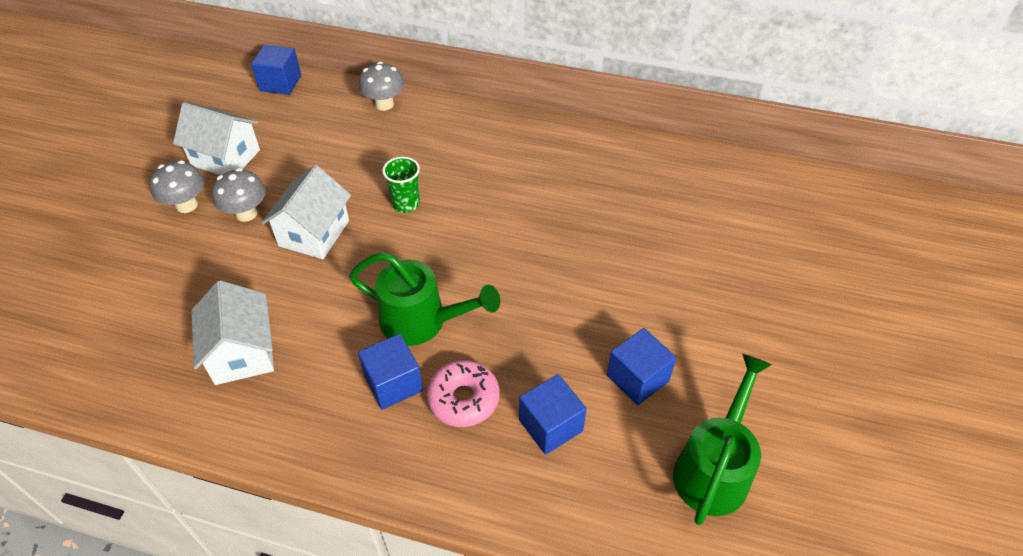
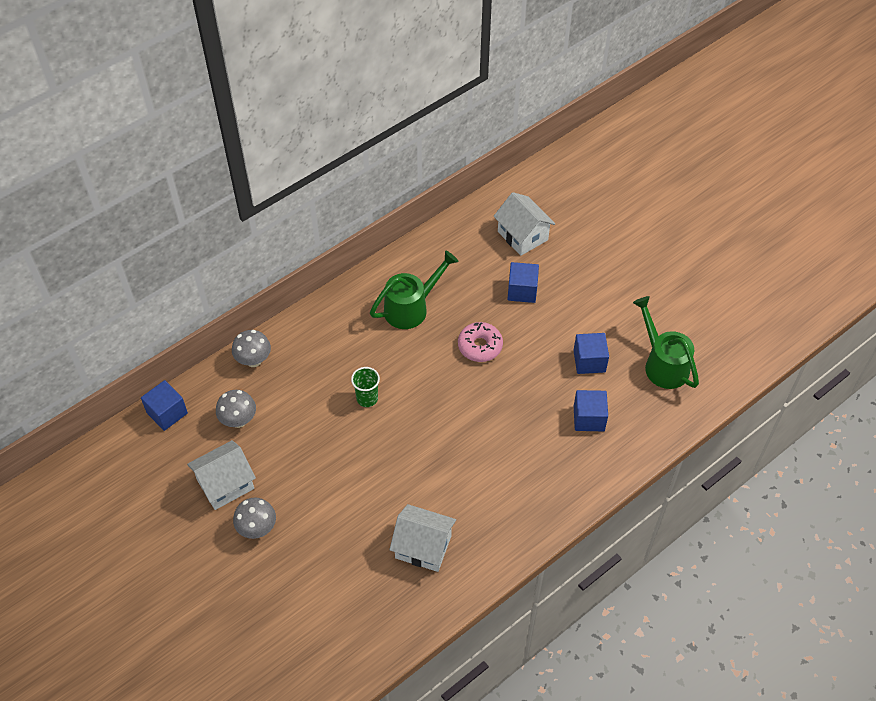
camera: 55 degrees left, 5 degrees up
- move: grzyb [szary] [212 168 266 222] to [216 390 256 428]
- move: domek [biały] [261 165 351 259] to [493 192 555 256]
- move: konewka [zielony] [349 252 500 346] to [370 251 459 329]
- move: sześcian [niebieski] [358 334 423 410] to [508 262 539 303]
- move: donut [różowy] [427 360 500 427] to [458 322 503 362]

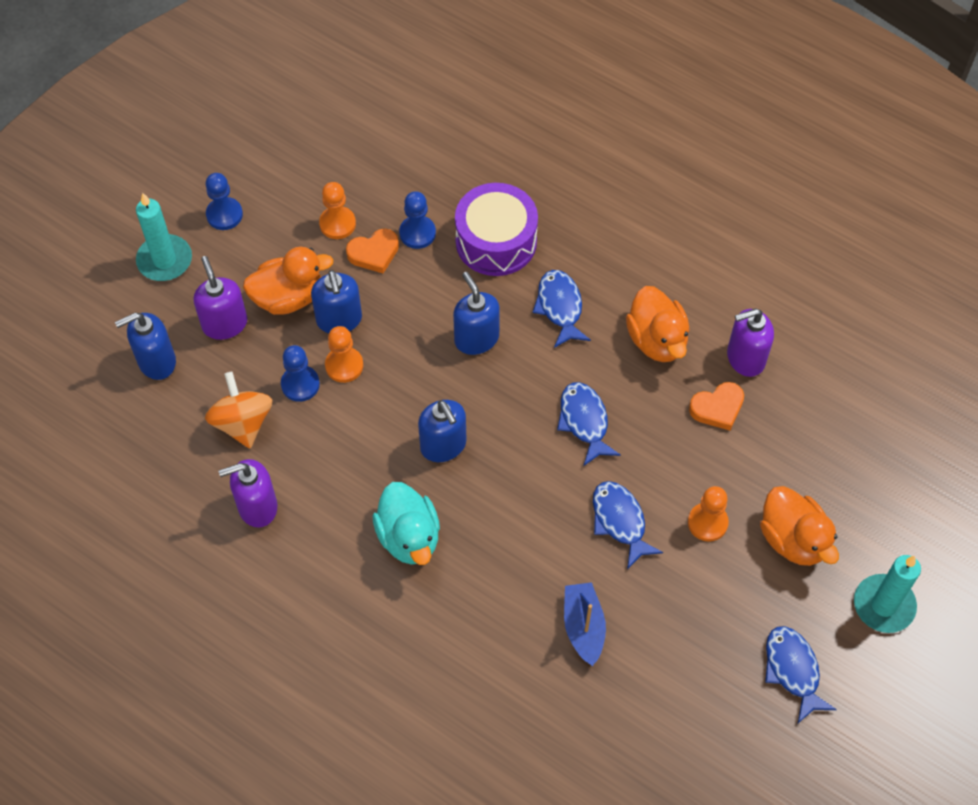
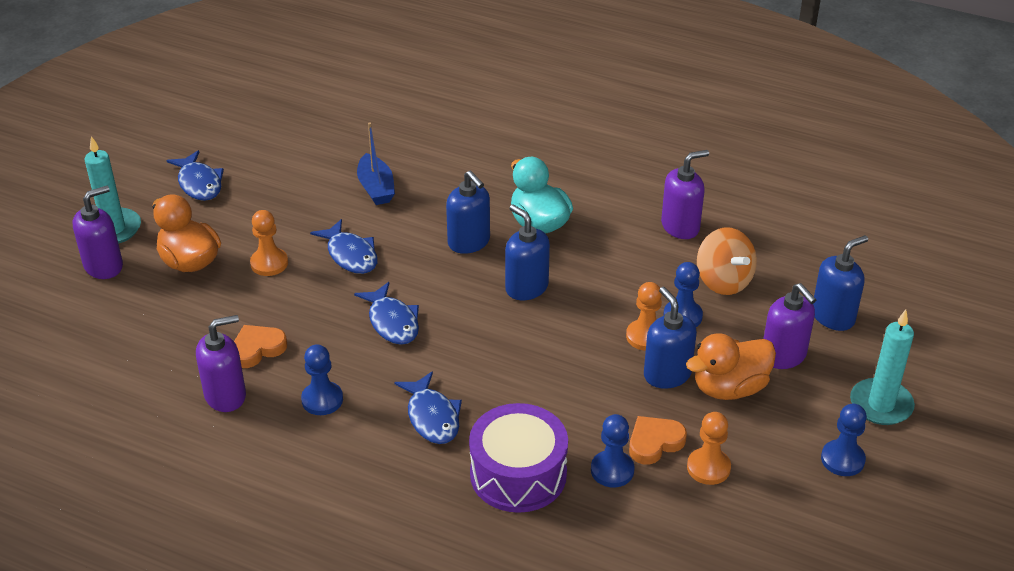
camera: 170 degrees right, 20 degrees down
- insert: dozownik mydła [fioletowy] [73 186 123 279]
- move: dozownik mydła [niebieski] [453 272 500 355] to [446 170 490 254]
- replace: kaczka [pomarańczowy] [626 286 689 362] to pionek [niebieski] [301 344 343 415]

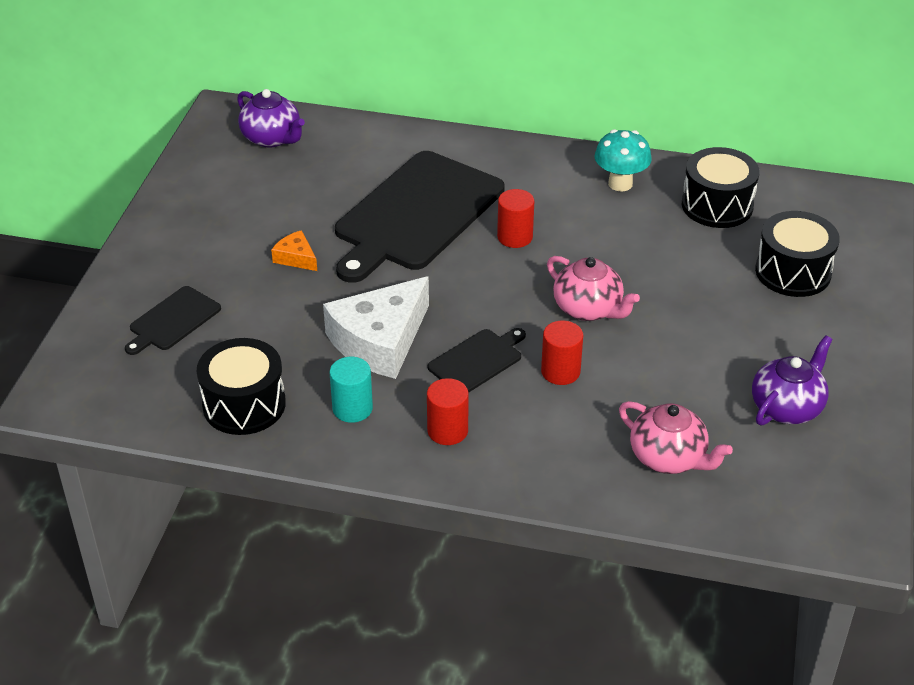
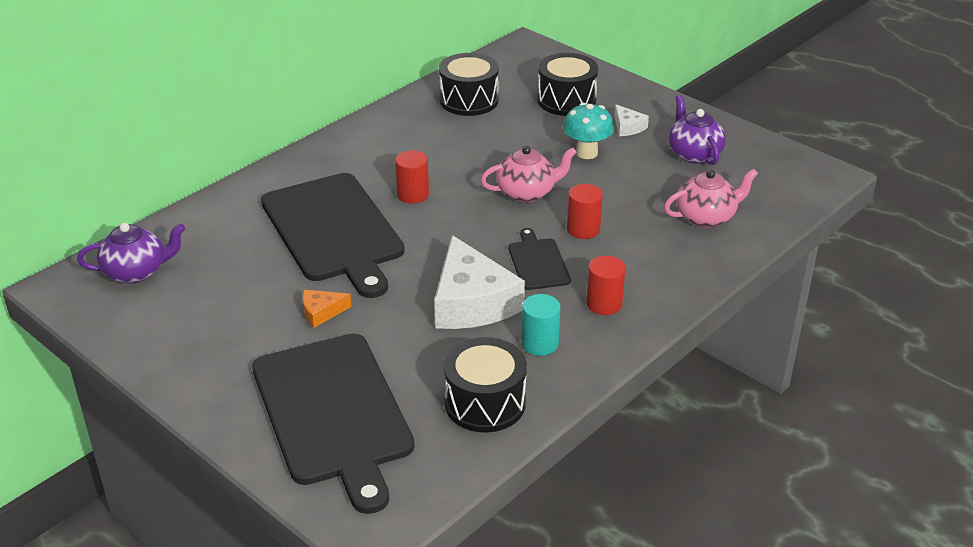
camera: 60 degrees left, 5 degrees down
- insert: ser [biały] [614 104 649 136]
- move: grzyb [turkusowy] [594 129 652 192] to [563 103 614 159]
- resize: deska do krojenia [czarny] [125 286 221 355] = [252 333 415 514] x2.16

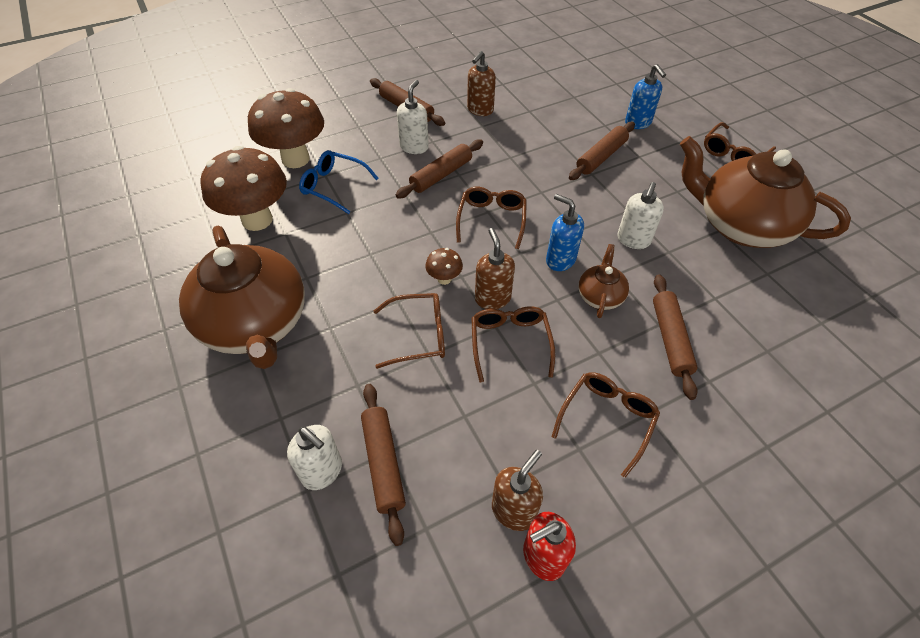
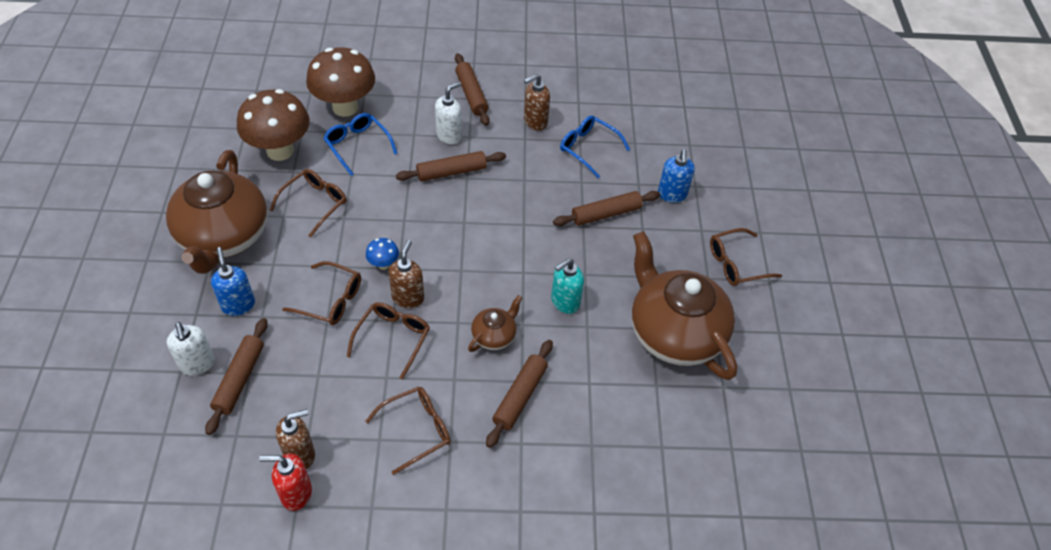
camera: 25 degrees right, 0 degrees up
- insert: okulary [niebieski] [560 115 630 178]
- move: okulary [brązowy] [456 187 527 249] to [270 169 347 238]
- move: dozownik mydła [niebieski] [546 194 584 271] to [211 247 255 316]
- recolor: grzyb [brązowy] [425 248 463 285] to grzyb [niebieski] [366 238 399 270]
- recolor: dozownik mydła [biały] [617 182 664 249] to dozownik mydła [turkusowy] [551 258 584 314]

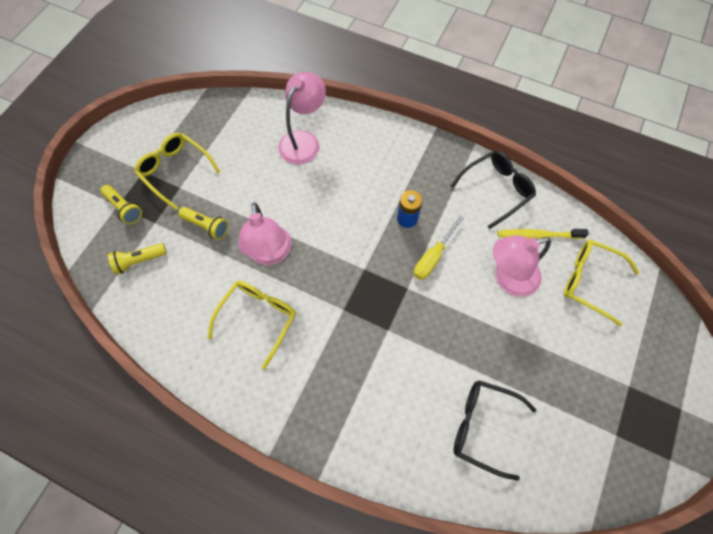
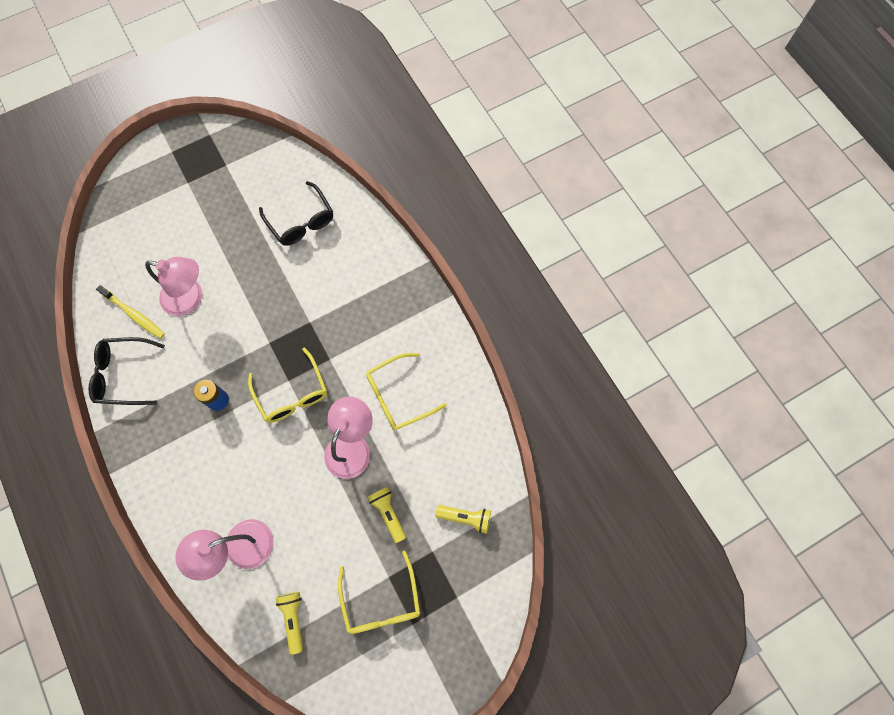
camera: 145 degrees left, 5 degrees up
- delete: śrubokręt [żółty] [414 216 464 280]
- move: latarka [żółty] [101 185 142 224] to [276 592 303 655]
- move: okulary [żółty] [564 240 639 326] to [248 348 327 423]

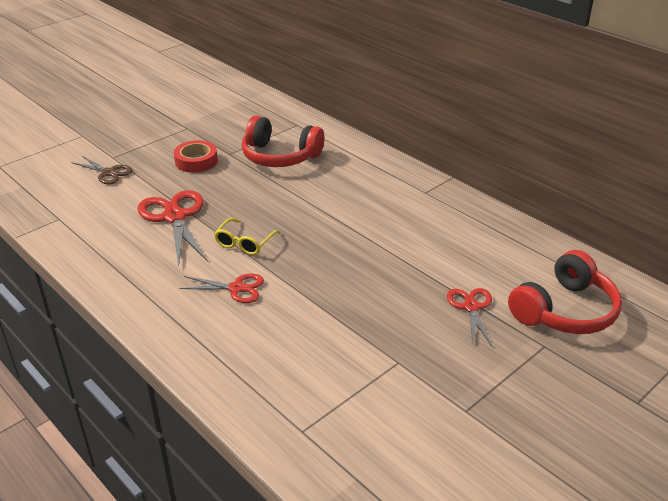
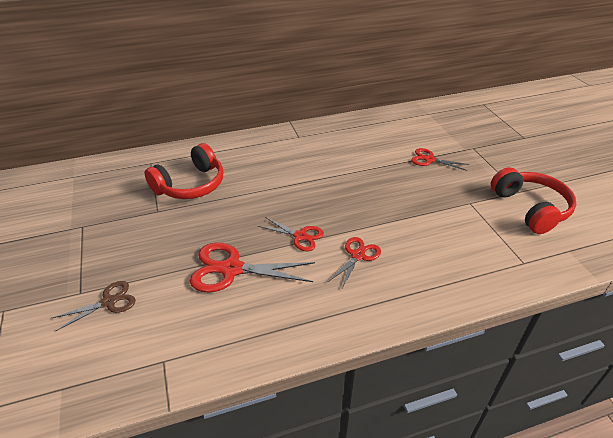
camera: 65 degrees left, 5 degrees up
- delete: taśma klejąca [czerwony] [174 140 218 173]
- move: słuchawki [czerwony] [508 250 622 334] to [491 167 576 234]
- replace: okulary [żółty] [214 218 281 255] to nożyczki [czerwony] [258 217 324 251]

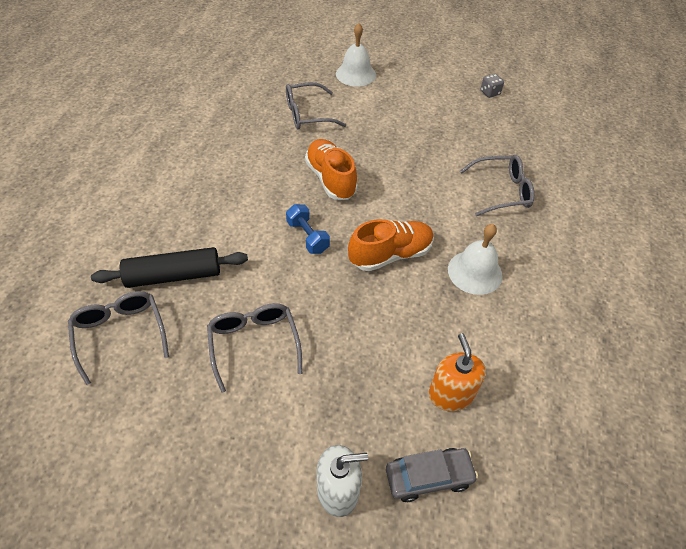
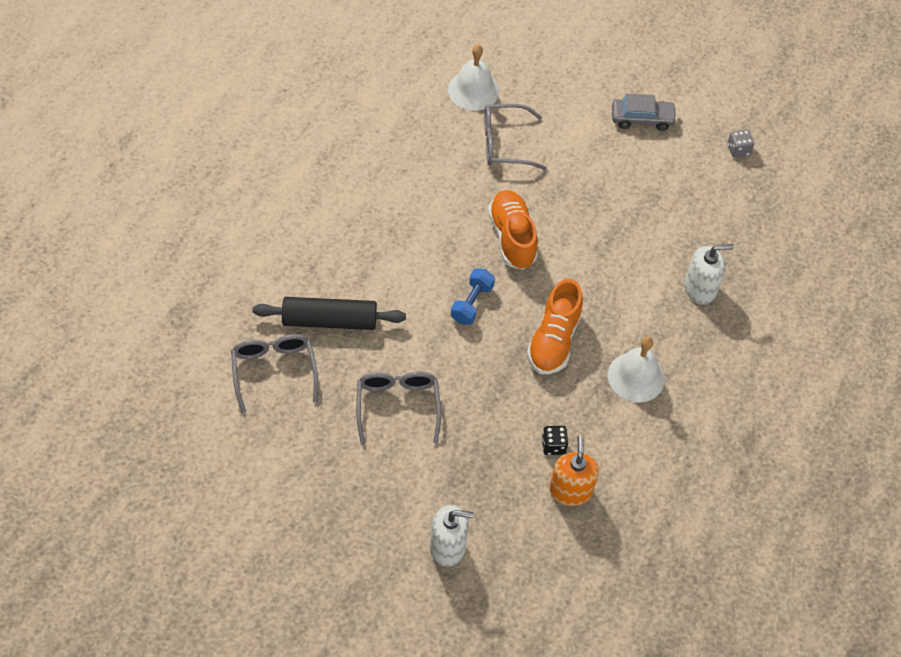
camera: 10 degrees right, 5 degrees up
- insert: kostka do gry [czarny] [542 426 568 455]
- move: dzwonek [biały] [336 23 376 87] to [448 44 499 111]
- move: samochód [szary] [386 448 478 502] to [612 94 677 131]
- replace: okulary [szary] [460 155 535 216] to dozownik mydła [biały] [684 244 734 305]
- rotate: hantel [niebieski] [286 204 330 254] = [451 268 495 325] 45 degrees clockwise
- rotate: but [pomarańczowy] [348 219 434 271] = [527 279 583 374] 120 degrees clockwise

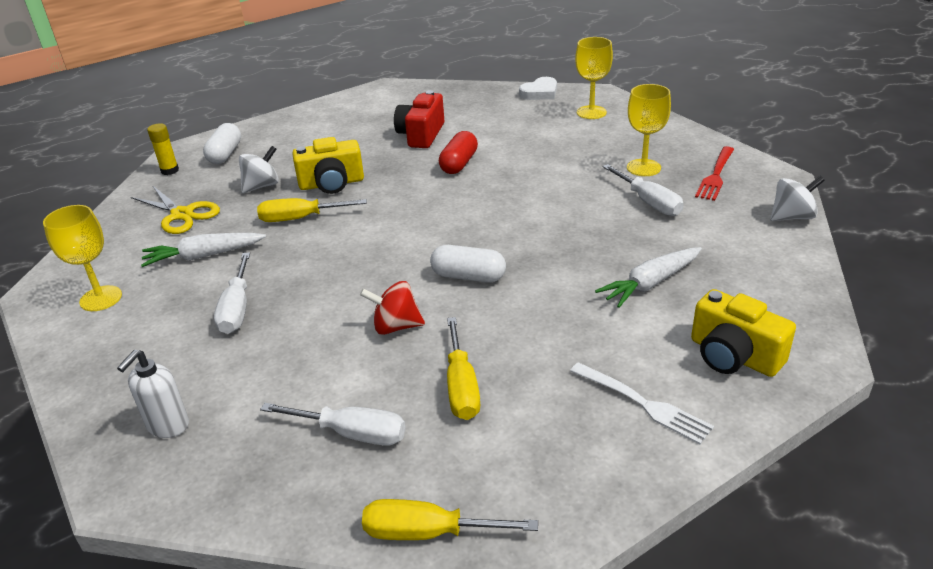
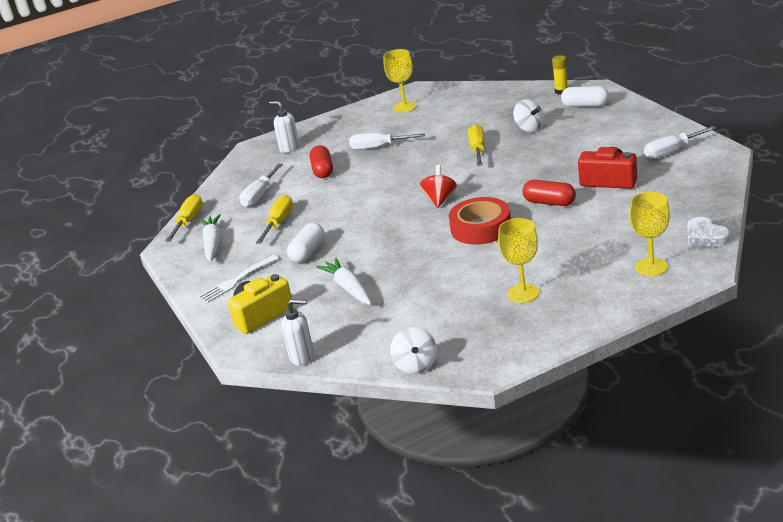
camera: 100 degrees right, 5 degrees down
- delete: nożyczki [żółty] [131 186 220 234]
- delete: aparat fotograficzny [żółty] [292 137 364 194]
- delete: widelec [czerwony] [695 146 734 201]
- insert: dozownik mydła [biały] [281 299 314 365]
- insert: kapsułka [czerwony] [310 145 333 178]
- insert: taśma klejąca [czerwony] [449 197 511 245]
- move: marchewka [biały] [141 233 266 267] to [199 214 220 262]
- move: bączek [czerwony] [360 281 425 335] to [419 165 457 208]
- move: kapsułka [biały] [430 245 506 283] to [287 223 324 263]
- move: śrubokręt [biały] [603 164 684 216] to [644 126 716 159]
- rotate: śrubokręt [żółty] [447 317 480 420] = [256 195 293 244] 105 degrees clockwise

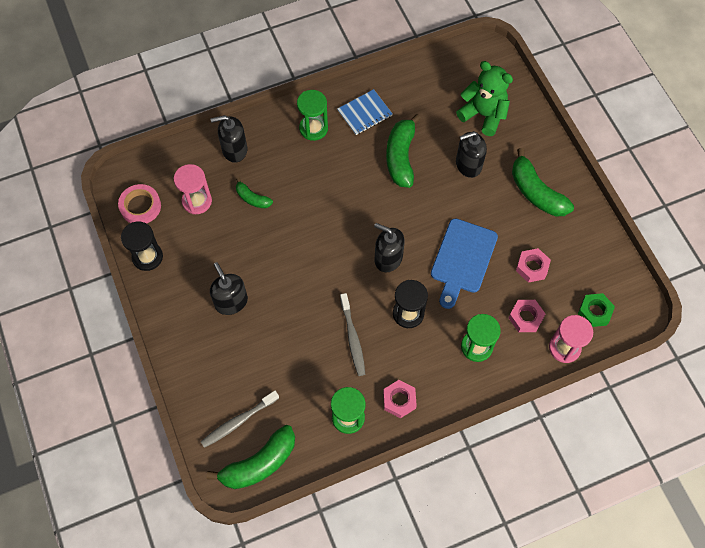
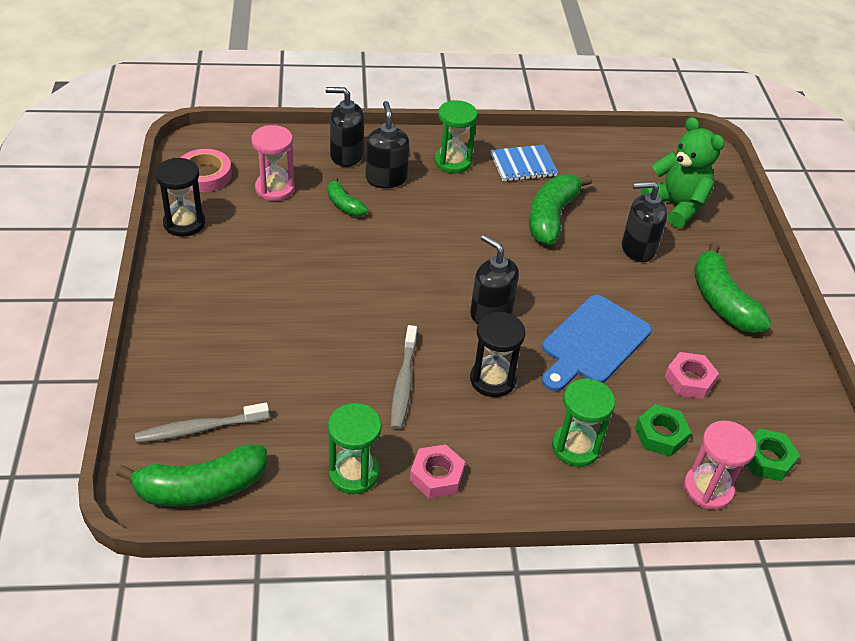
camera: 15 degrees right, 20 degrees down
- move: dozownik mydła [czarny] [210 262 248 315] to [366 101 409 188]
- recolor: nakrętka [różowy] [509 300 545 332] to nakrętka [zielony] [635 404 691 457]

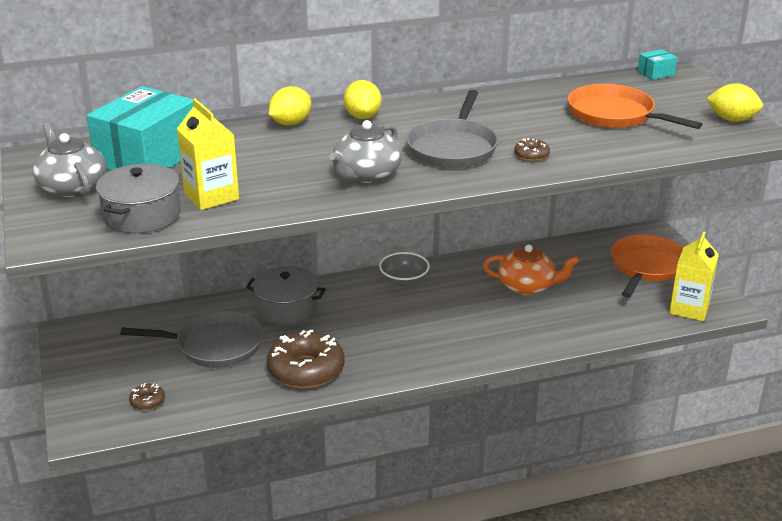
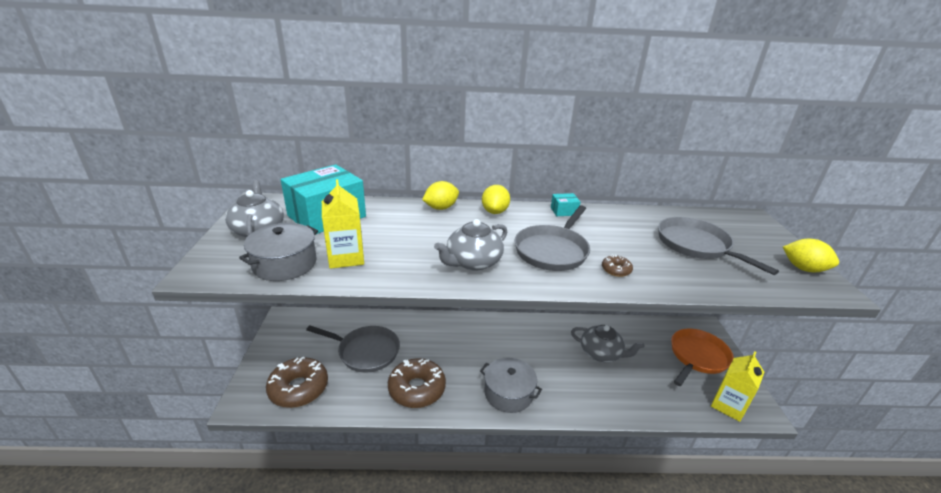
camera: 15 degrees right, 0 degrees up
- delete: miska [szary] [379 252 430 287]
- move: garnek [szary] [246 266 326 325] to [480 357 542 413]
- move: pudełko [turkusowy] [638 49 677 80] to [551 193 581 216]
- recolor: imbryk [pomarańczowy] [483 244 579 295] to imbryk [szary] [571 325 644 362]
- recolor: patelnia [pomarańczowy] [568 84 702 129] to patelnia [szary] [658 217 779 275]
- resize: donut [brązowy] [129 383 165 410] = [266 356 328 408] x2.29

